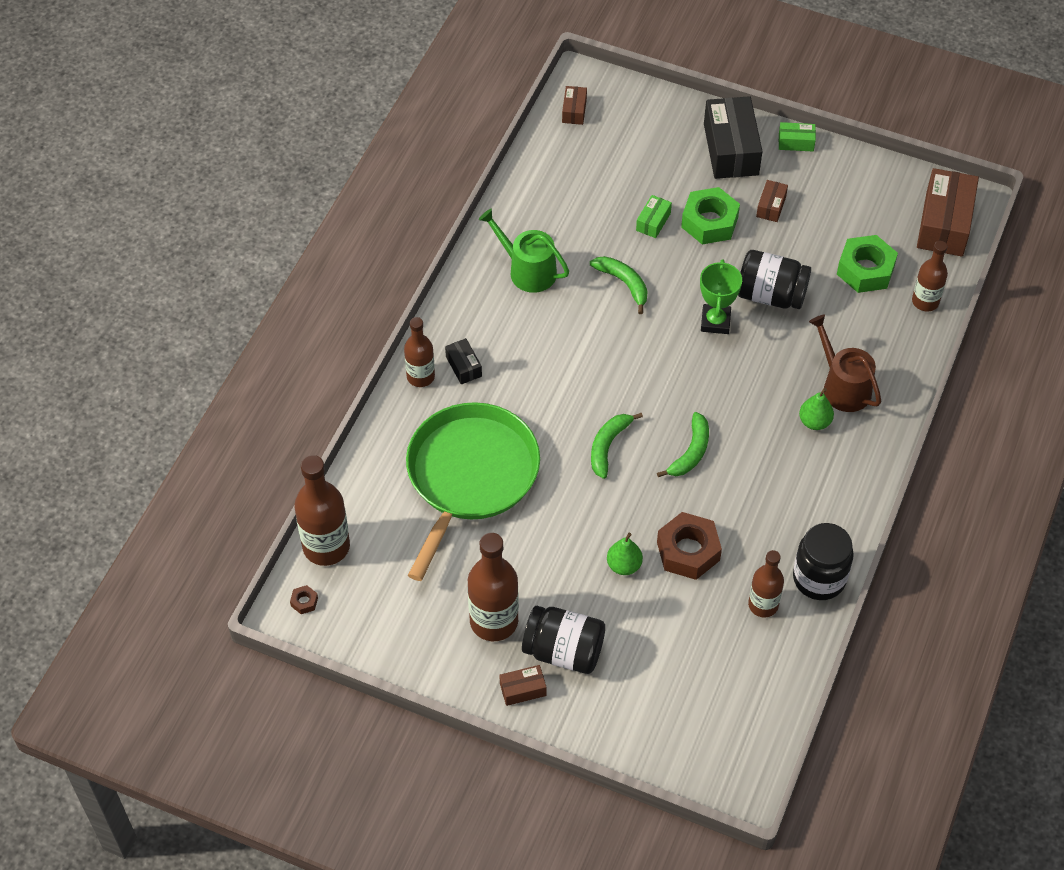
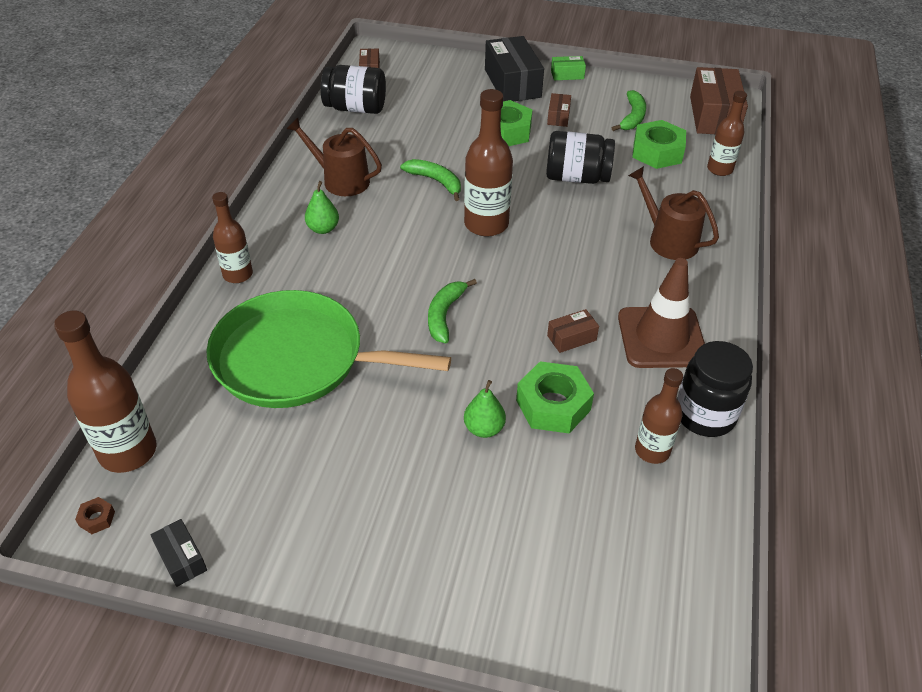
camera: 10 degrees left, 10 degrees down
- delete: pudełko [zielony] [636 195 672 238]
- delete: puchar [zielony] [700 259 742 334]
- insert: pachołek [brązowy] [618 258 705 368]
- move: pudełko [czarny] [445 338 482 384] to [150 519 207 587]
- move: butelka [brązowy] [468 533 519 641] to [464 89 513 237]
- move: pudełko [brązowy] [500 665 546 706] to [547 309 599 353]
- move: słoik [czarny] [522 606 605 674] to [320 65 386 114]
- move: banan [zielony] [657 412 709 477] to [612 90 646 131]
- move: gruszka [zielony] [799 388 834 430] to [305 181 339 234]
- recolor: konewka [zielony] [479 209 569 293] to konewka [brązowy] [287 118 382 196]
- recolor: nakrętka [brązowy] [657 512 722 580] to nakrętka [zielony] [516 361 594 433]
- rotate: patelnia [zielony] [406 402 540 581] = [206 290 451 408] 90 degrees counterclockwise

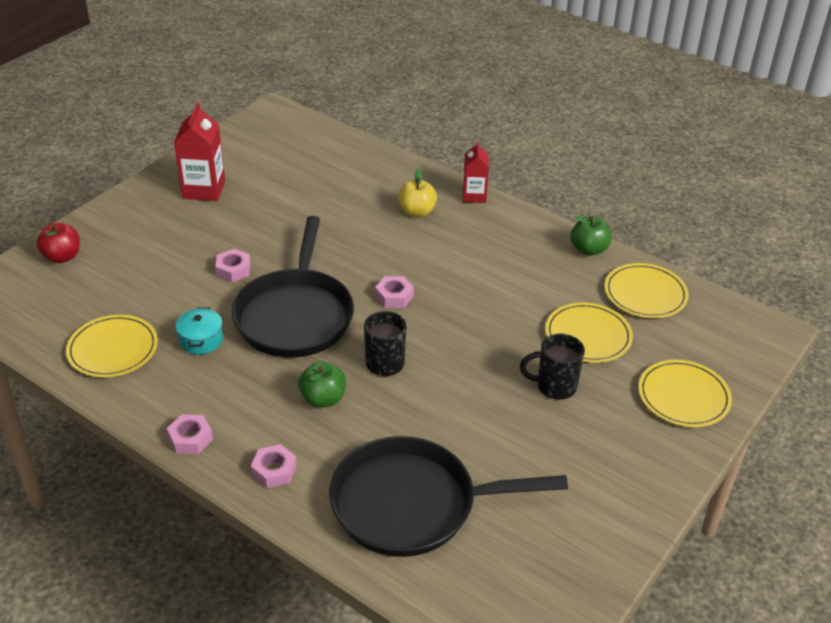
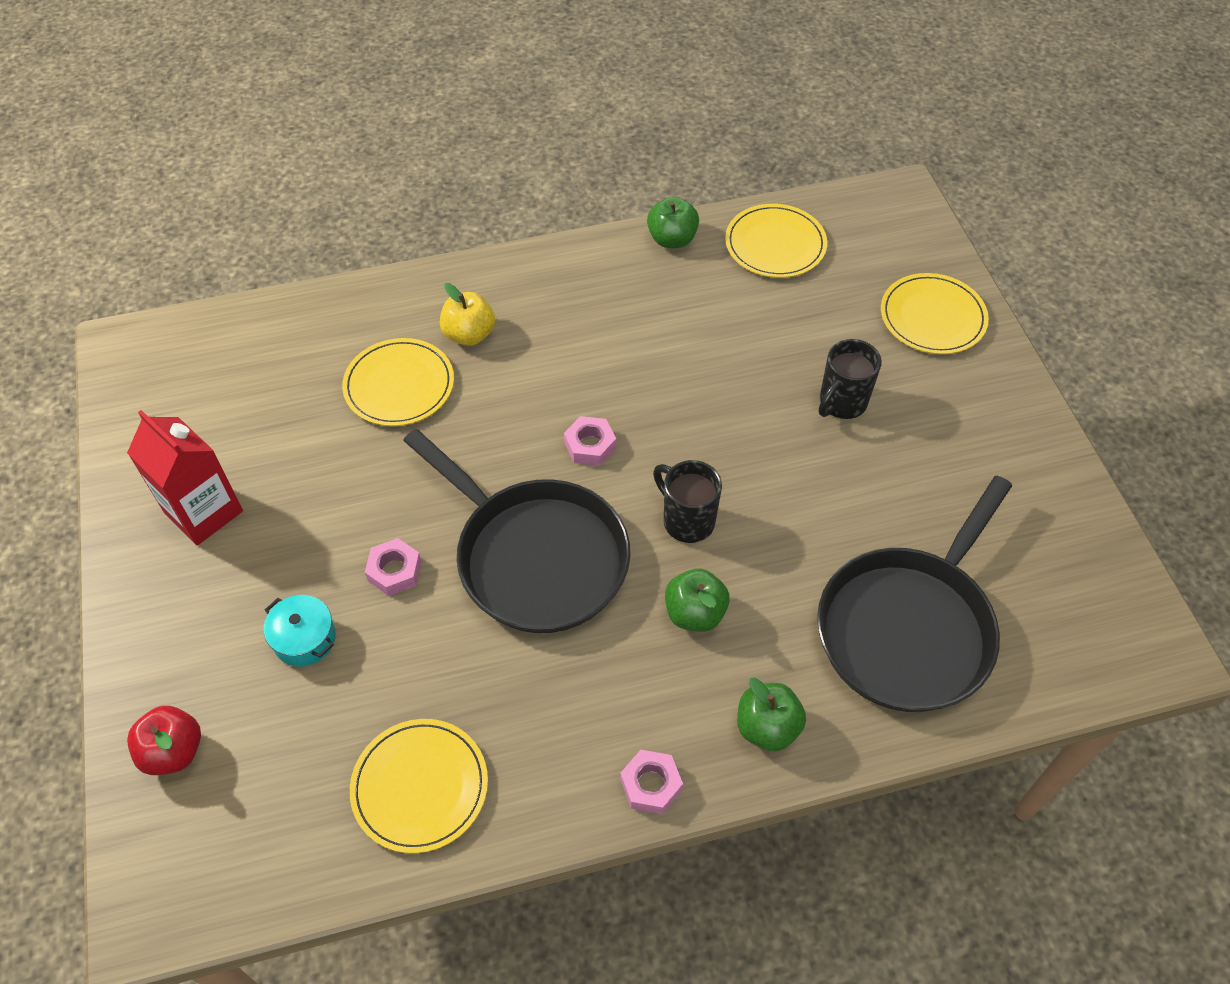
camera: 50 degrees left, 15 degrees up
- delete: karton mleka [czerwony] [463 141 489 203]
- move: garnek [turkusowy] [175 307 223 355] to [264 595 336 666]
- move: talerz [żółty] [545 302 633 363] to [342 338 454 426]
- replace: nakrętka [różowy] [251 444 297 488] to jabłko [zielony] [737 678 806 751]

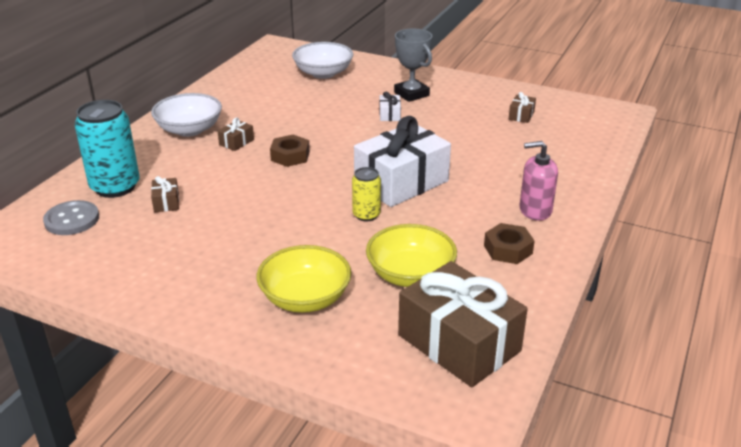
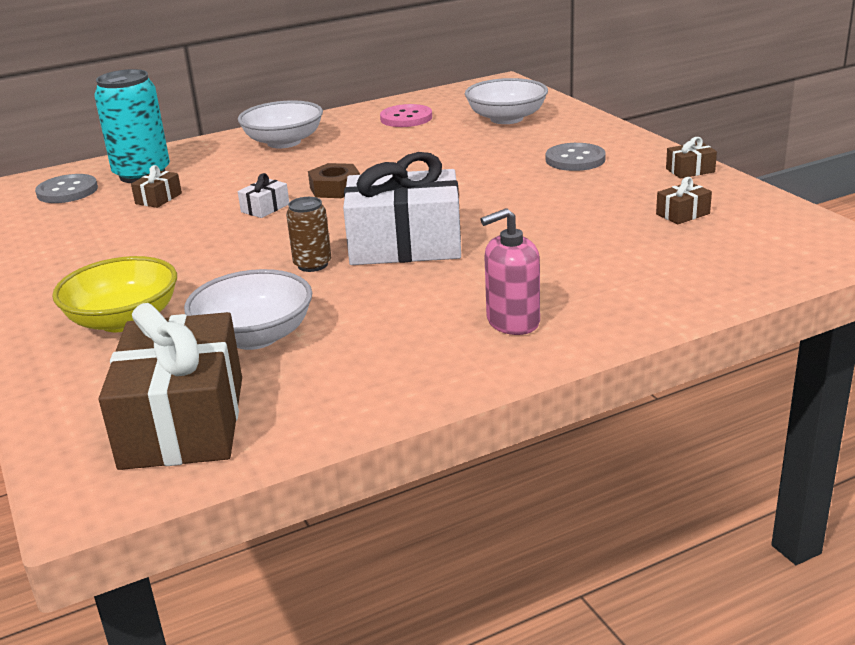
camera: 40 degrees right, 5 degrees down
- delete: nakrętka [brązowy] [484 223 535 264]
- insert: guzik [różowy] [380 104 432 127]
- move: prezent [brązowy] [218 117 254 151] to [666 137 717 178]
- move: prezent [biały] [380 92 401 121] to [238 173 289 218]
- replace: puchar [szary] [394 29 432 102] to guzik [szary] [546 143 606 171]
- recolor: puszka [żółty] [352 167 381 221] to puszka [brązowy] [286 197 331 272]
- recolor: miska [żółty] [366 224 457 287] to miska [biały] [184 269 312 350]
- rotate: dozownik mydła [różowy] [520 141 558 221] = [481 208 540 335] 60 degrees counterclockwise

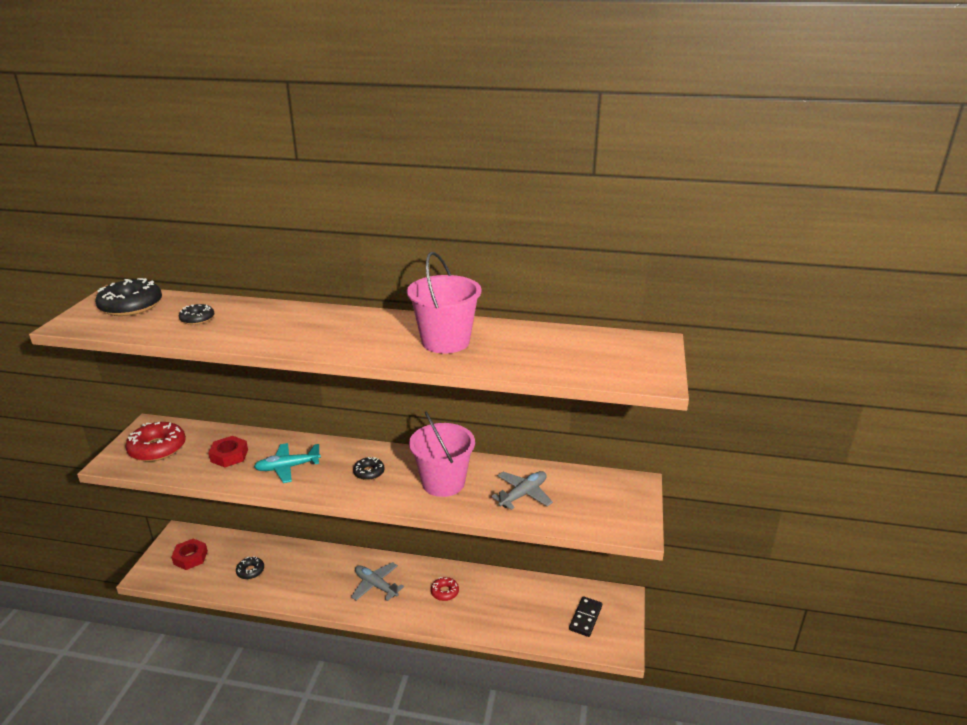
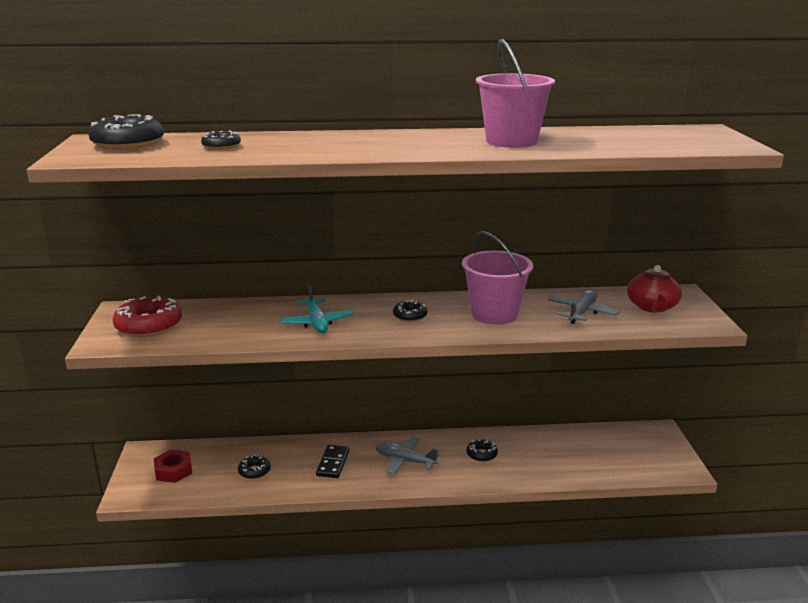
camera: 15 degrees left, 5 degrees down
- delete: nakrętka [czerwony] [208 436 248 468]
- insert: imbryk [czerwony] [627 265 682 313]
- move: kostka domina [czarny] [569 596 602 637] to [316 445 350 478]
- recolor: donut [czerwony] [431 577 459 601] to donut [czarny] [466 439 498 462]
- rotate: samolot [turkusowy] [254 443 321 483] = [280 285 354 333] 75 degrees counterclockwise

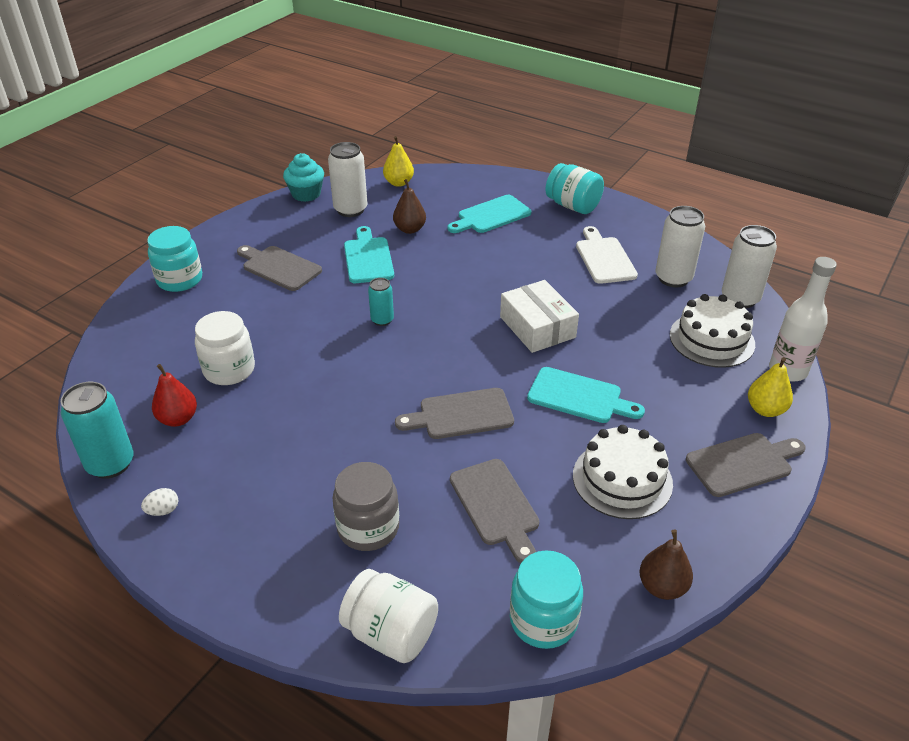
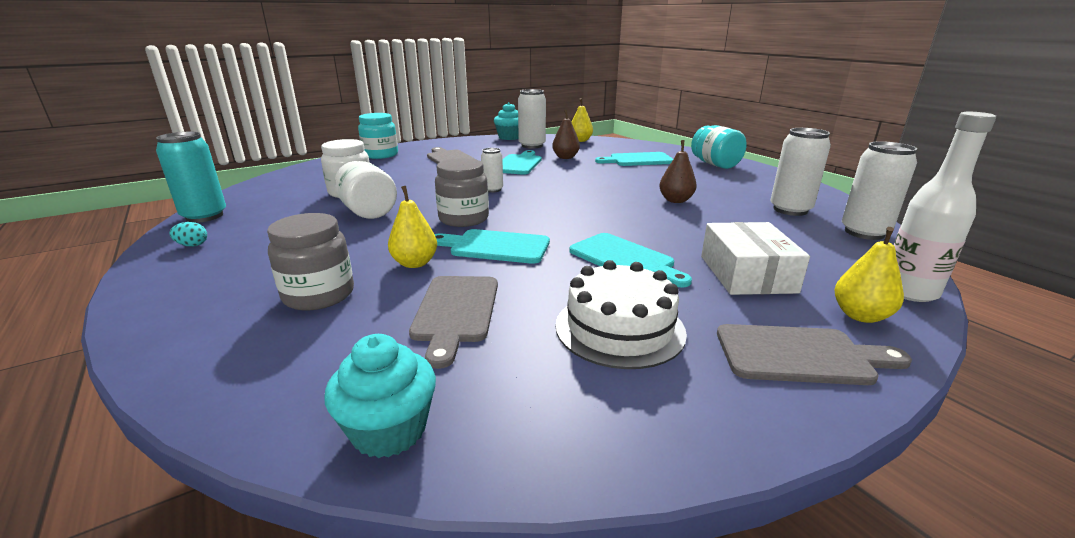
camera: 25 degrees right, 15 degrees down
- delete: gruszka [czerwony] [152 364 197 427]
- delete: deska do krojenia [biały] [576 226 638 284]
- delete: tort [biały] [670 294 755 368]
- insert: gruszka [żółty] [388 186 437 268]
- insert: słoik [szary] [435 158 489 227]
- move: słoik [biały] [339 569 438 663] to [335 161 397 219]
- move: pudełko [biały] [500 280 579 353] to [701 222 810 295]
- move: gruszka [brązowy] [639 530 693 600] to [659 140 697 203]
- replace: słoik [turkusowy] [510 550 583 649] to muffinka [turkusowy] [324 334 436 458]
- recolor: jajko [biały] [141 488 178 516] to jajko [turkusowy] [170 222 207 247]
- recolor: puszka [turkusowy] [368 278 394 326] to puszka [biały] [481 148 503 193]
- recolor: deska do krojenia [szary] [395 388 514 439] to deska do krojenia [turkusowy] [434 229 550 264]

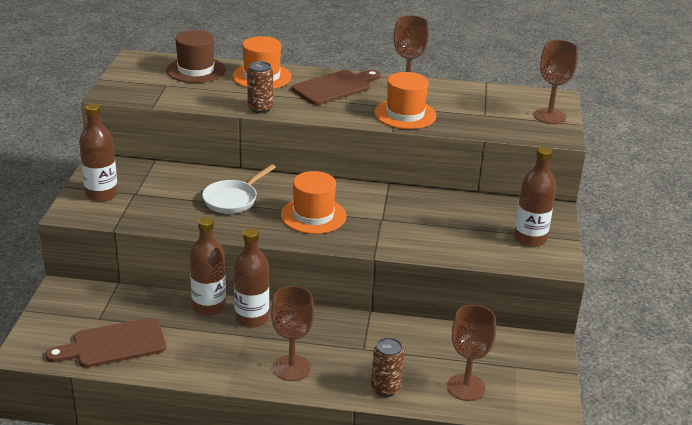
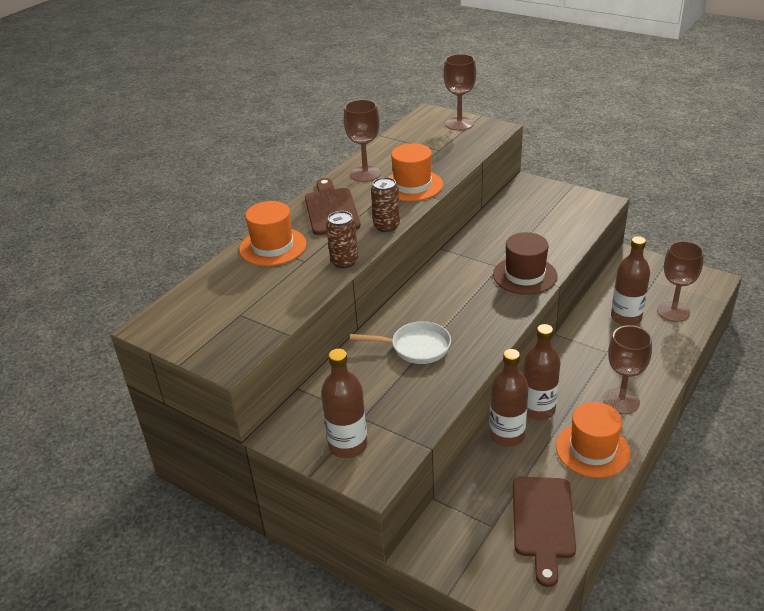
camera: 60 degrees left, 5 degrees up
- move: kapelusz [brązowy] [167 30 226 83] to [493 232 558 295]
- move: kapelusz [pomarańczowy] [281 171 346 234] to [556 402 631 478]
- move: puszka [brązowy] [371 337 404 397] to [371 177 400 232]
- move: butelka [brązowy] [514 147 556 247] to [611 236 650 326]
- rotate: patelnia [biały] [202 164 276 214] = [350 321 451 364] 60 degrees counterclockwise

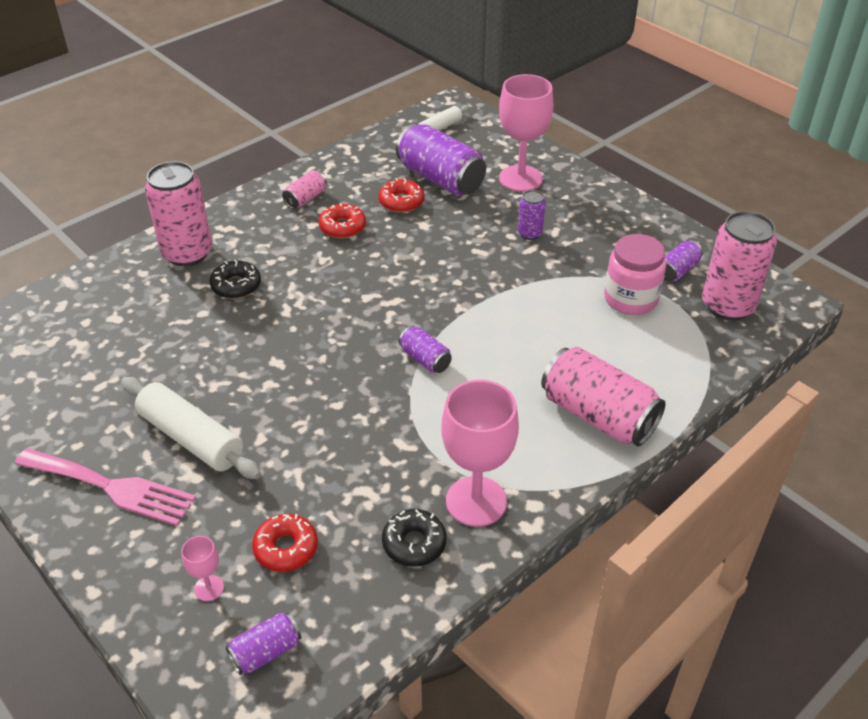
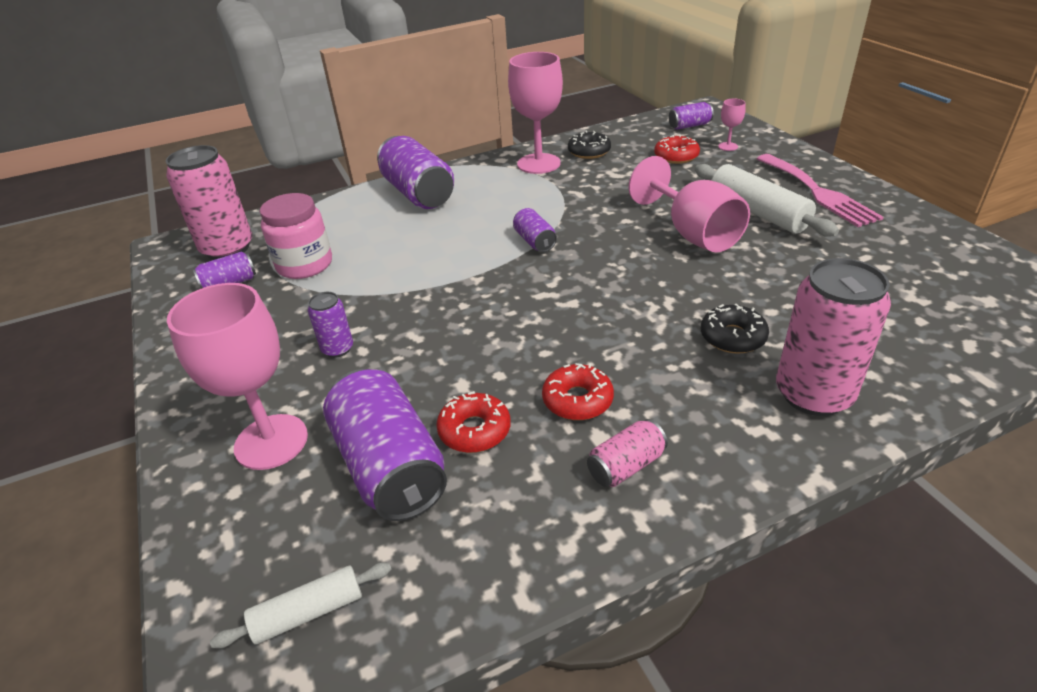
camera: 160 degrees left, 5 degrees down
- insert: kielich [różowy] [629 156 750 252]
- recolor: puszka [różowy] [541 347 666 447] to puszka [fioletowy] [377 136 454 209]
- rotate: widelec [różowy] [15 448 196 526] = [757 154 884 227] 150 degrees counterclockwise

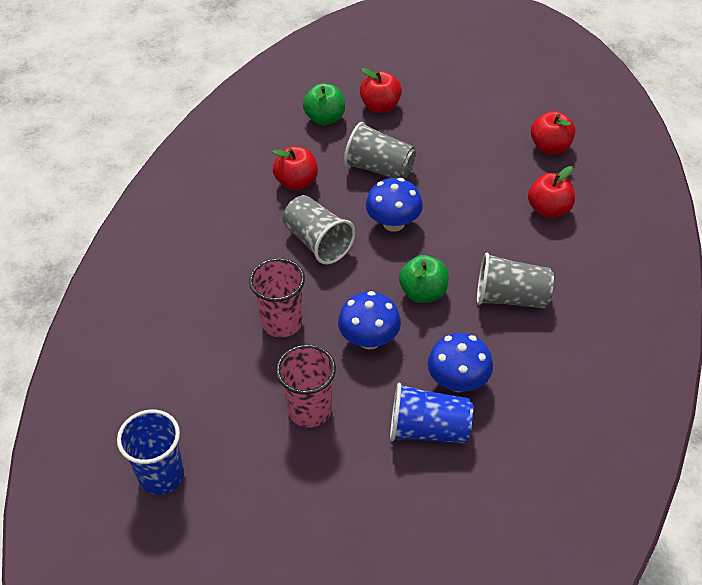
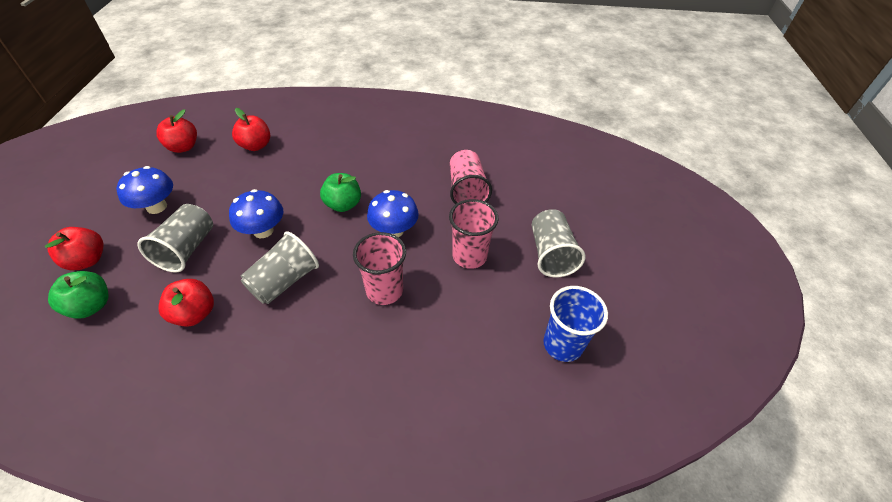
camera: 105 degrees left, 0 degrees up
- move: grzyb [niebieski] [428 333 493 392] to [116 166 173 214]
- move: szklanka [szary] [477 253 554 309] to [532 209 585 278]
- recolor: szklanka [niebieski] [390 382 473 444] to szklanka [różowy] [450 150 492 204]

